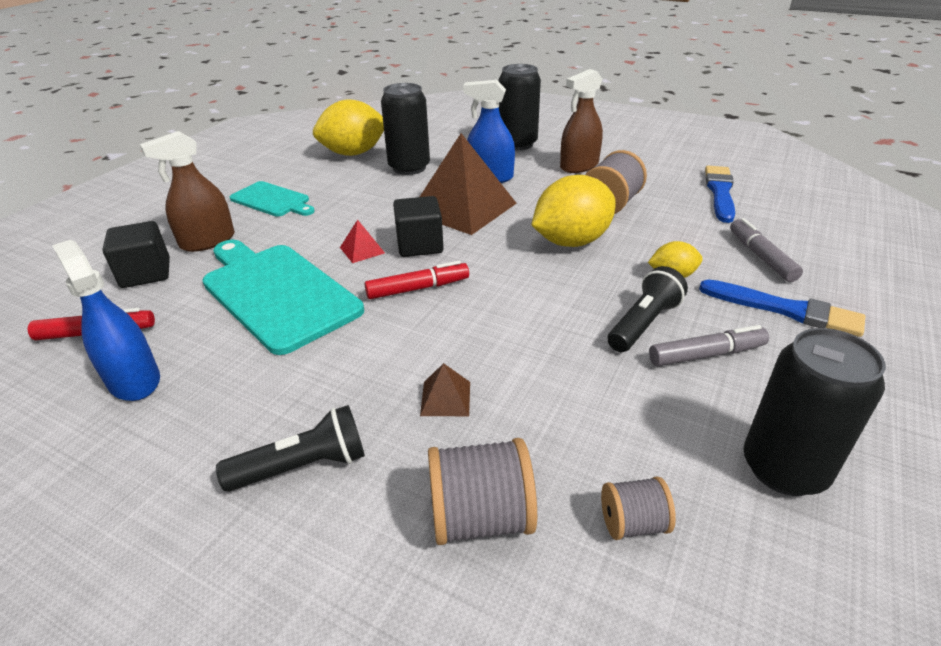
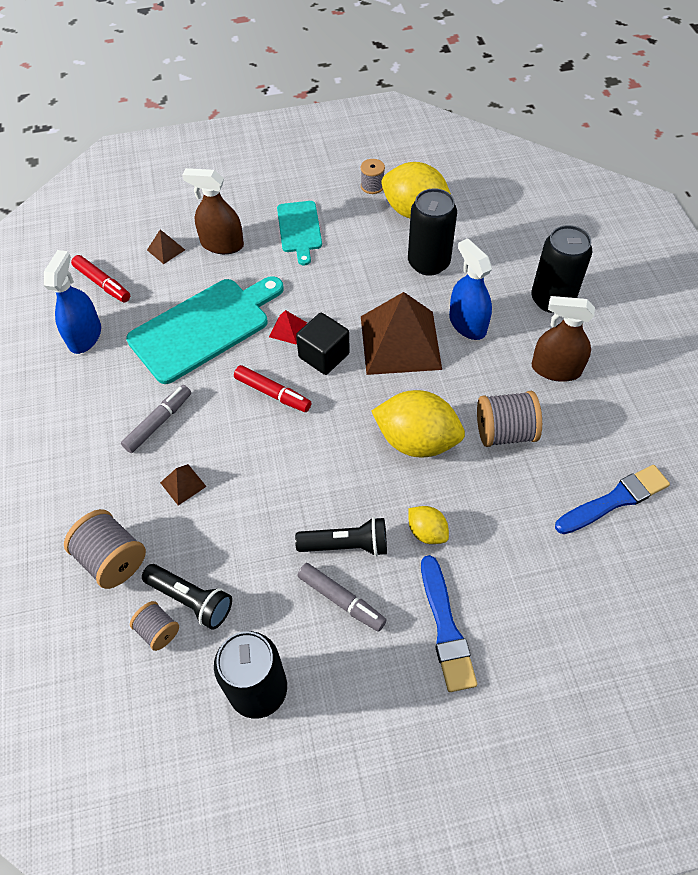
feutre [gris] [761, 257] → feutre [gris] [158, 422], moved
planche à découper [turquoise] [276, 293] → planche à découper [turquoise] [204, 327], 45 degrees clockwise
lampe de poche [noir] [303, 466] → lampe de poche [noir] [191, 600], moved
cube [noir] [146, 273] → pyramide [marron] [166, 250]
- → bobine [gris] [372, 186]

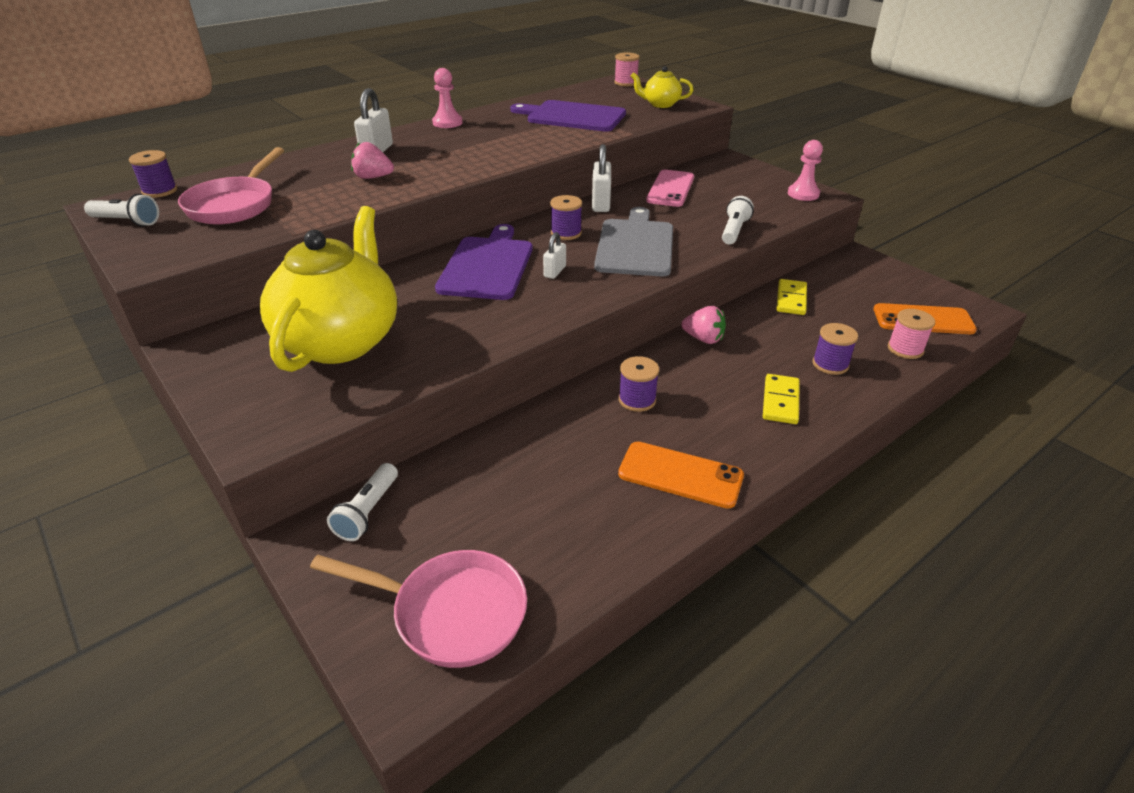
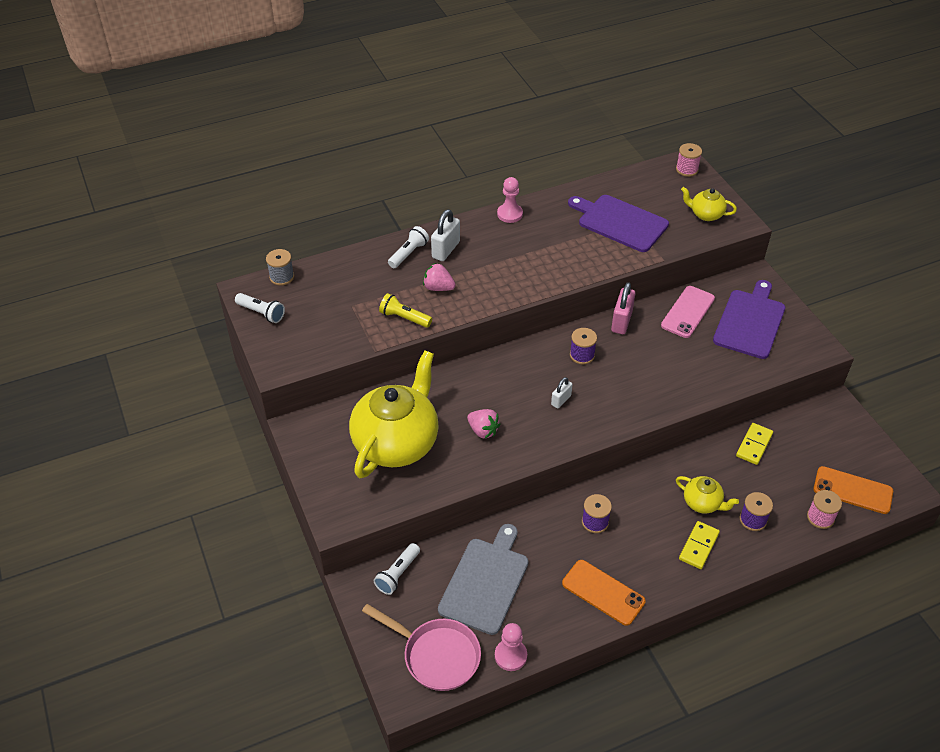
bobine [violet] [159, 191] → bobine [gris] [282, 277]
- → lampe de poche [jaune] [404, 318]
lampe de poche [blanc] [734, 231] → lampe de poche [blanc] [409, 253], moved
planche à découper [gris] [635, 245] → planche à découper [gris] [485, 582], moved
fraise [rose] [703, 339] → fraise [rose] [483, 431], moved
pion [rose] [803, 194] → pion [rose] [510, 656], moved
cadenas [blanc] [601, 203] → cadenas [rose] [621, 321]
- → théière [jaune] [702, 503]
planche à découper [violet] [487, 266] → planche à découper [violet] [750, 322], moved
poêle [rose] [235, 205] → -

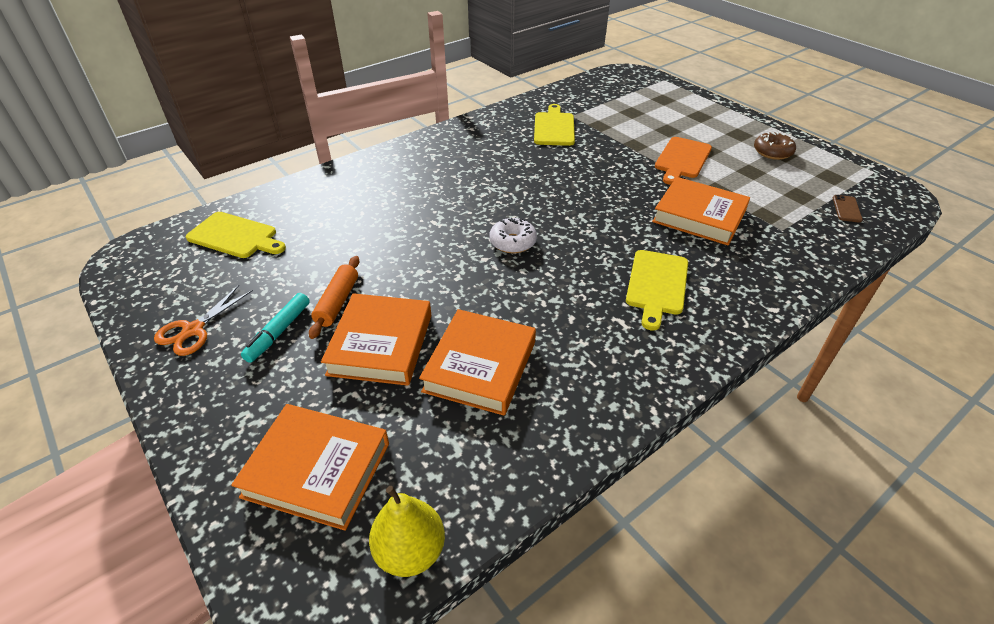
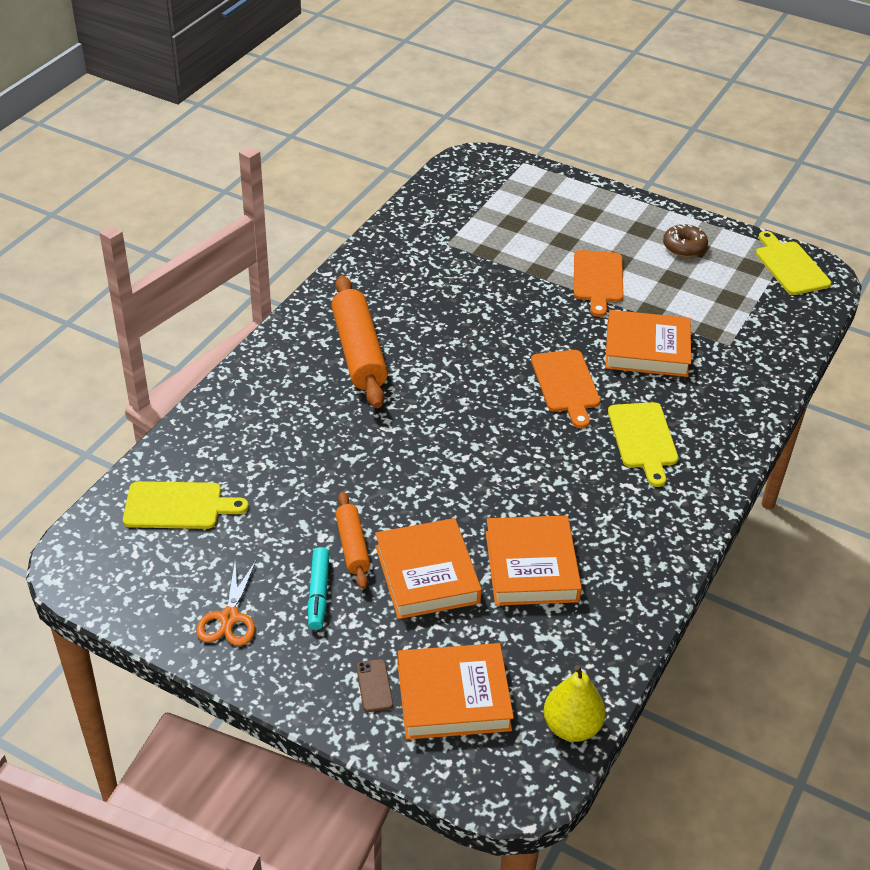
- → rouleau à pâtisserie [orange] [359, 352]
téléphone [marron] [846, 209] → téléphone [marron] [374, 686], moved
- → planche à découper [orange] [566, 384]
planche à découper [jaune] [554, 128] → planche à découper [jaune] [790, 266], moved
beignet [blanc] [512, 242] → -

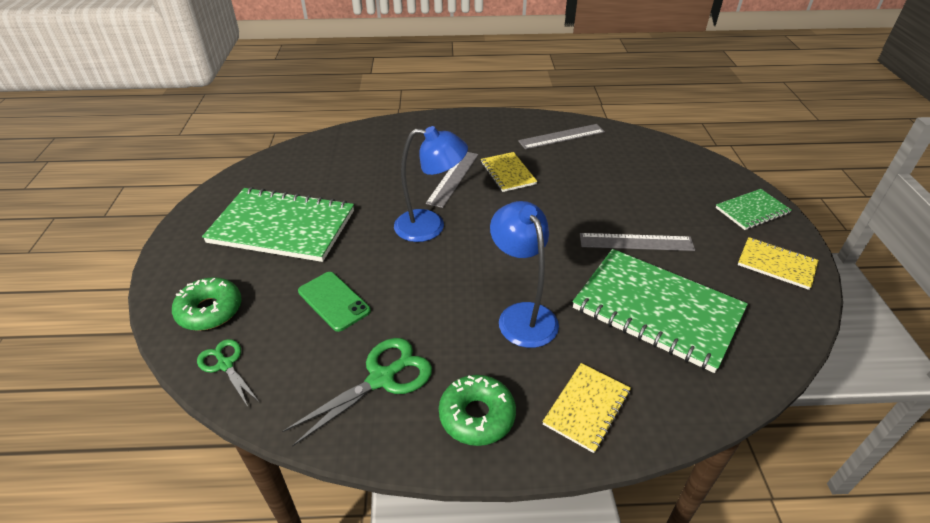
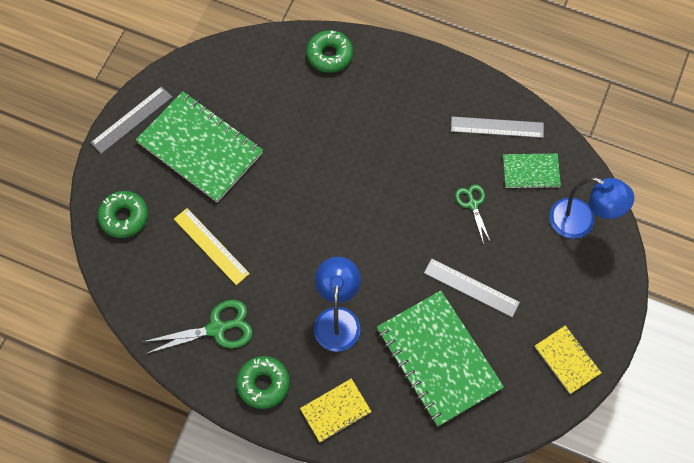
règle [gris] [453, 178] → règle [gris] [131, 119], moved
téléphone [vert] [334, 301] → règle [jaune] [211, 246]
- → beignet [vert] [329, 55]
ciseaux [vert] [225, 364] → ciseaux [vert] [472, 204], moved
carnet [vert] [752, 211] → carnet [vert] [531, 172], moved
lampe [bleu] [430, 226] → lampe [bleu] [581, 223], moved
carnet [jaune] [508, 173] → -

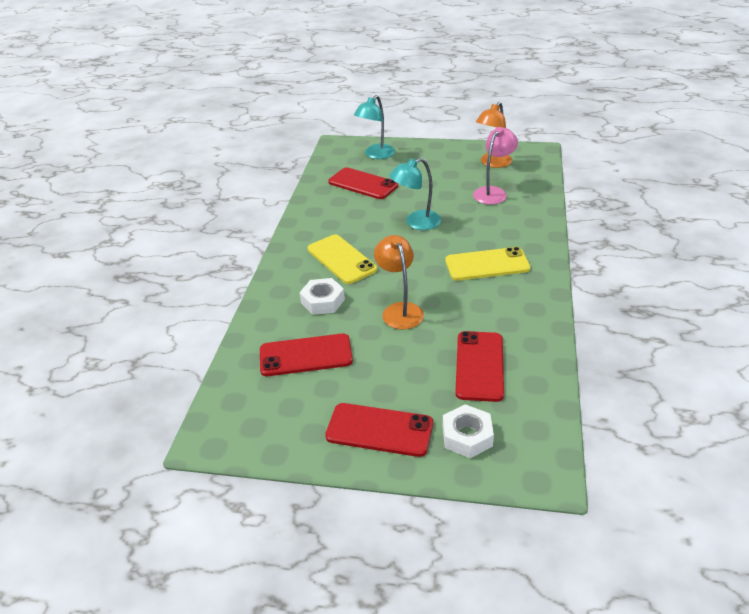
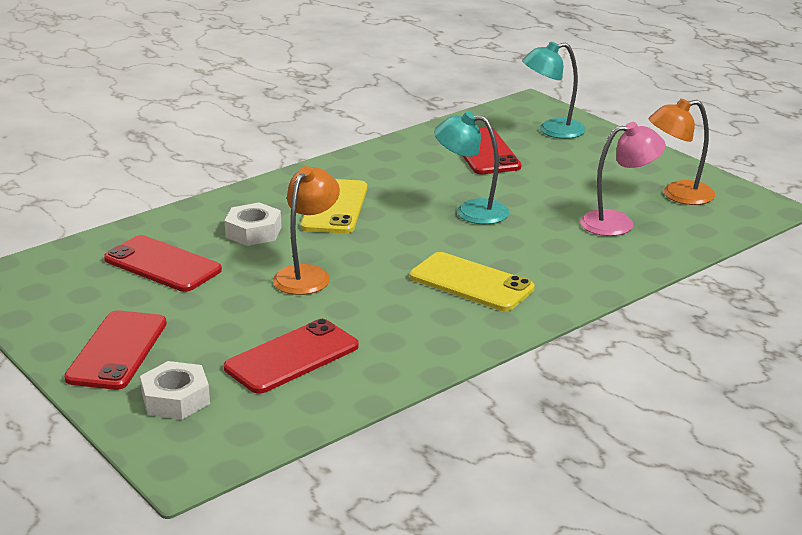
téléphone [rouge] [379, 430] → téléphone [rouge] [117, 350], 45 degrees clockwise

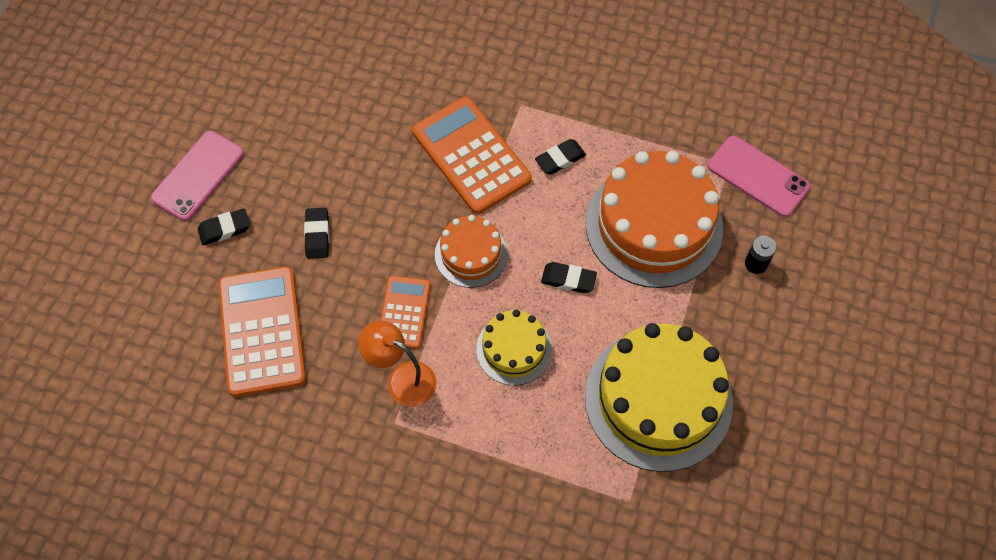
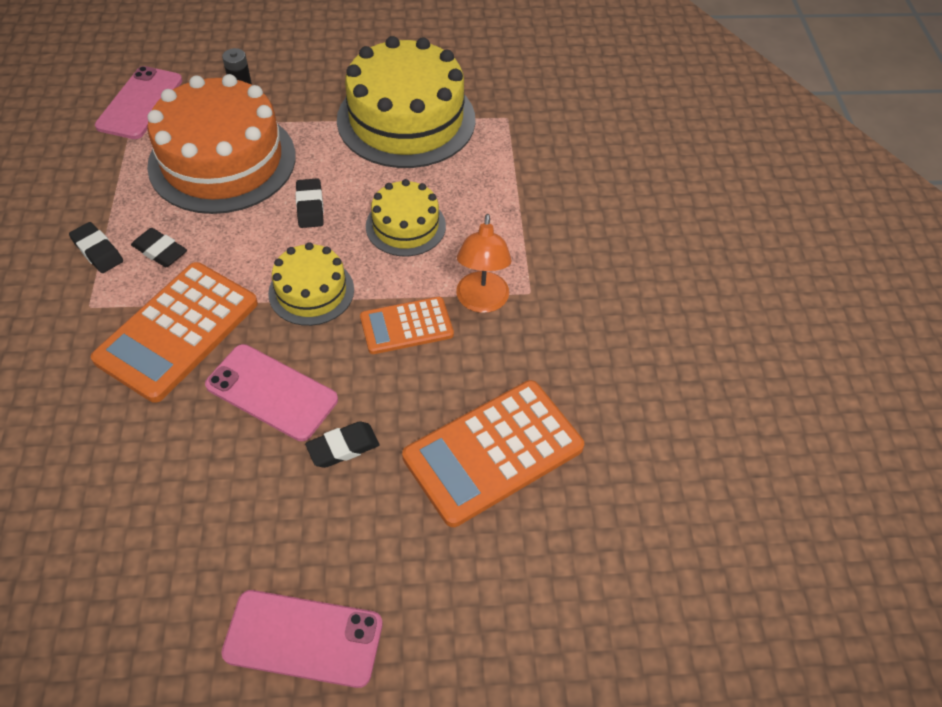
gomme [noir] [224, 229] → gomme [noir] [97, 251], moved
- → téléphone [rose] [271, 392]
gâteau [orange] [471, 254] → gâteau [jaune] [311, 291]

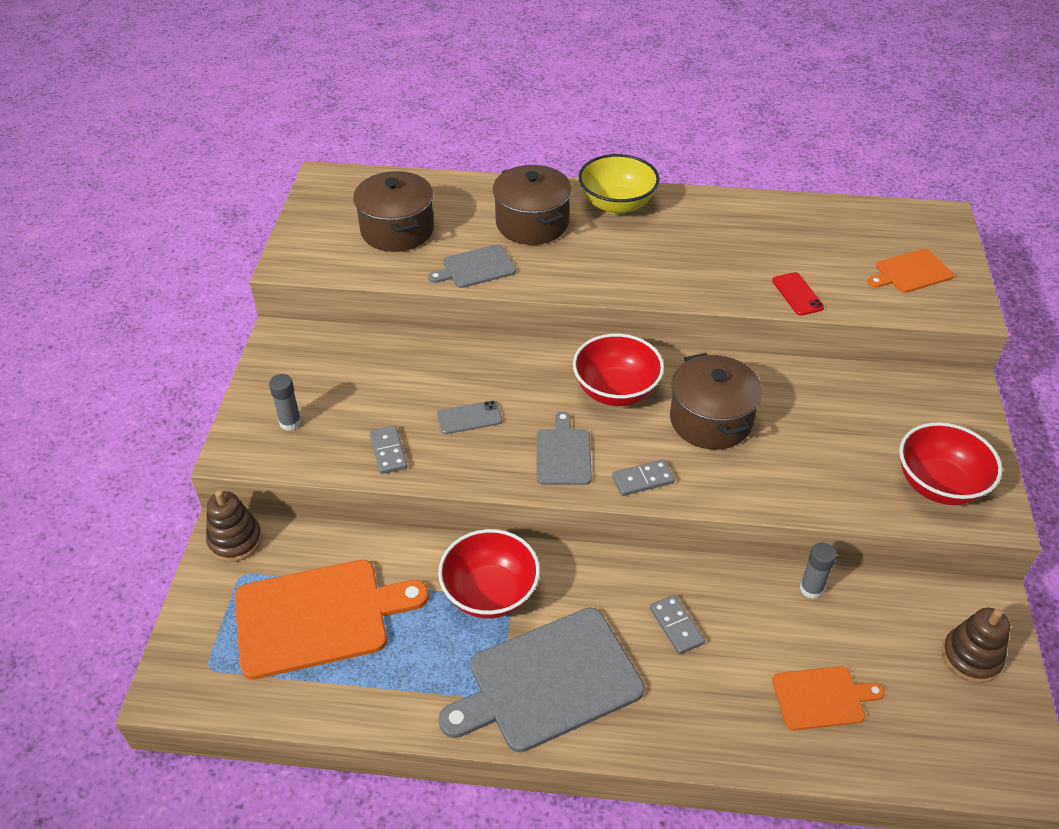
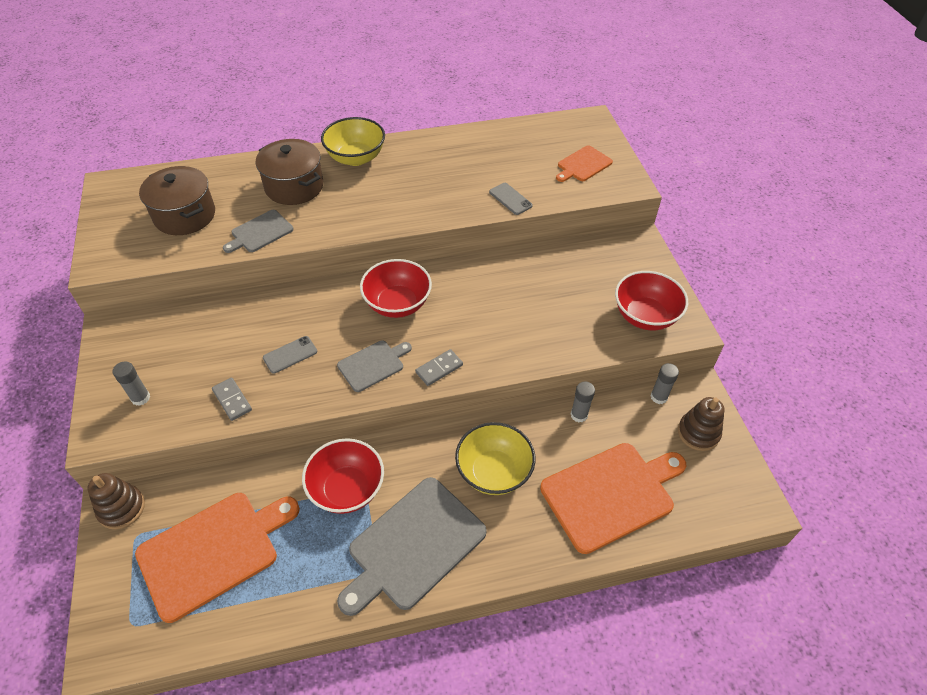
planche à découper [gris] [563, 454] → planche à découper [gris] [373, 364], 75 degrees clockwise
domino [gris] [676, 626] → bol [jaune] [494, 472]
téléphone [rouge] [797, 294] → téléphone [gris] [510, 199]
planche à découper [orange] [822, 697] → planche à découper [orange] [611, 494], x1.88
- → bâton de colle [gris] [659, 397]
marmite [marron] [710, 420] → -

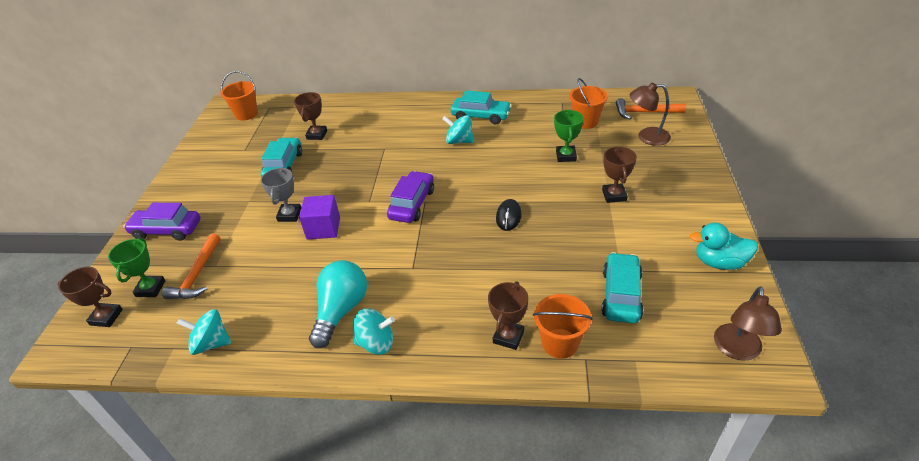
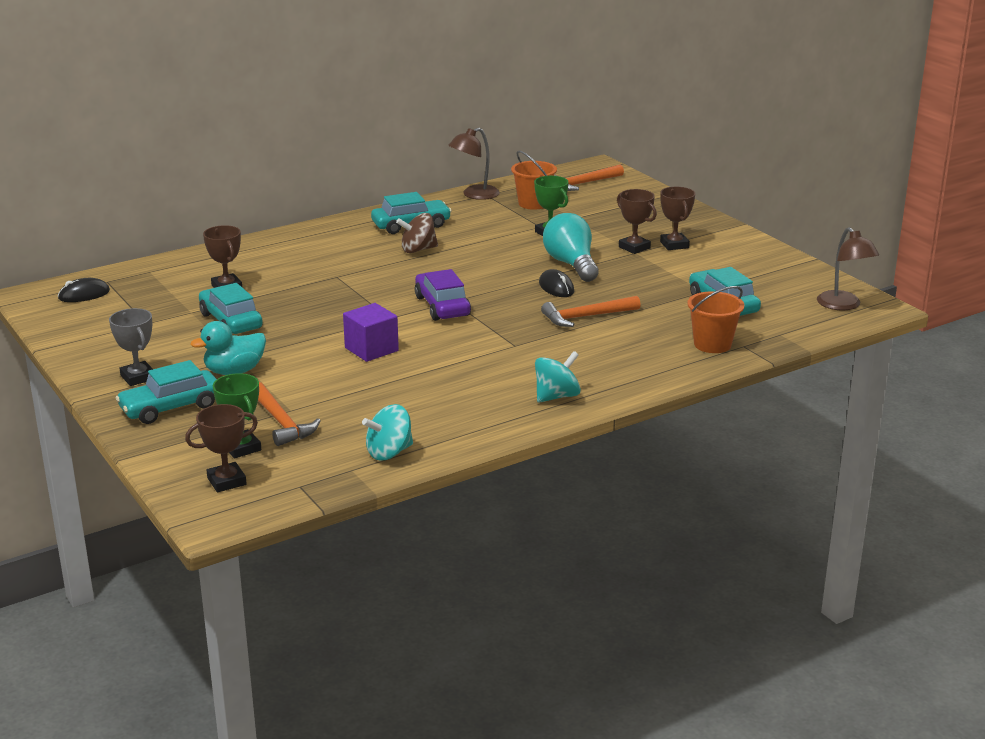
seau [orange] [246, 114] → souris [noir] [84, 295]
trophée [gris] [289, 215] → trophée [gris] [138, 377], moved
voiture [violet] [167, 230] → voiture [turquoise] [171, 407]
canard [turquoise] [719, 262] → canard [turquoise] [234, 371], moved
toupie [turquoise] [459, 141] → toupie [marron] [418, 250]
lampe [marron] [647, 137] → lampe [marron] [474, 195], moved
- → marteau [orange] [586, 317]
ampoule [turquoise] [341, 311] → ampoule [turquoise] [571, 264], moved
trophée [marron] [508, 337] → trophée [marron] [674, 245], moved

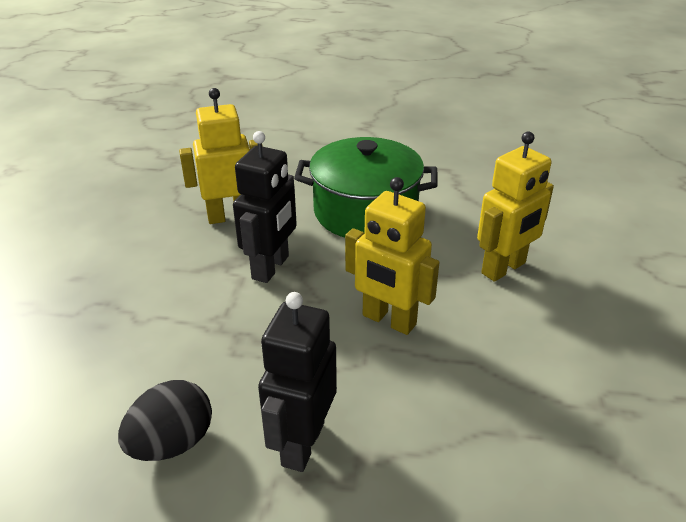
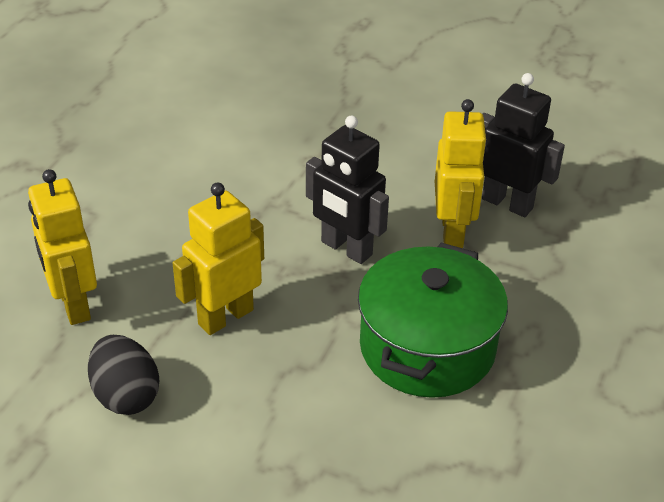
robot [jaune] [504, 268] → robot [jaune] [73, 305], moved
œuf [noir] [172, 443] → œuf [noir] [125, 395], moved
robot [noir] [302, 443] → robot [noir] [507, 203], moved

